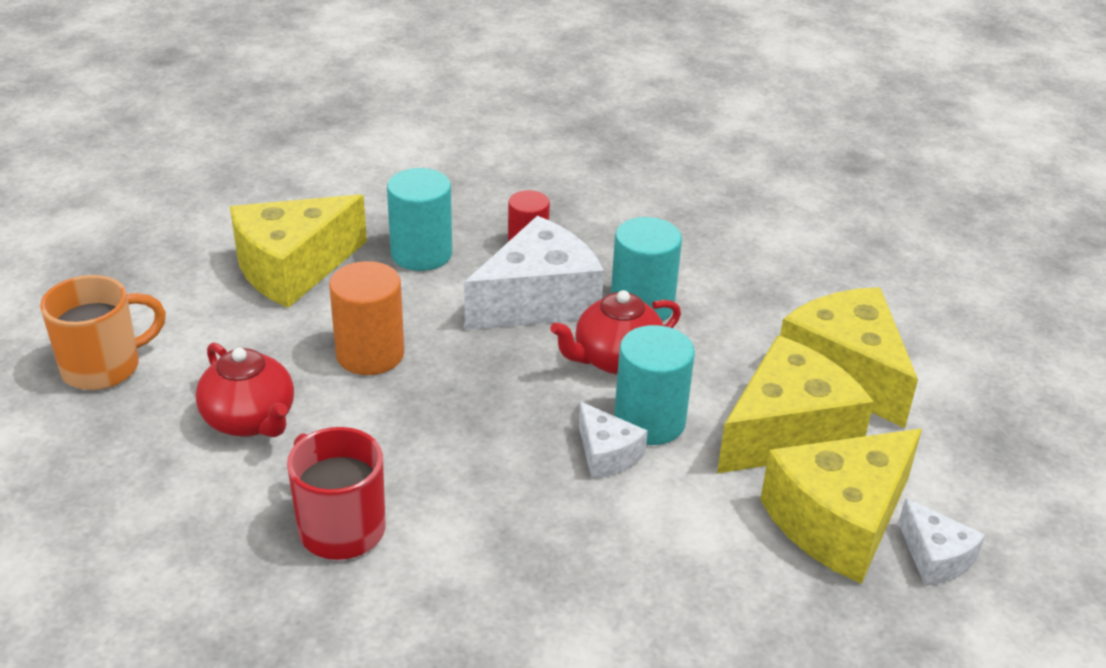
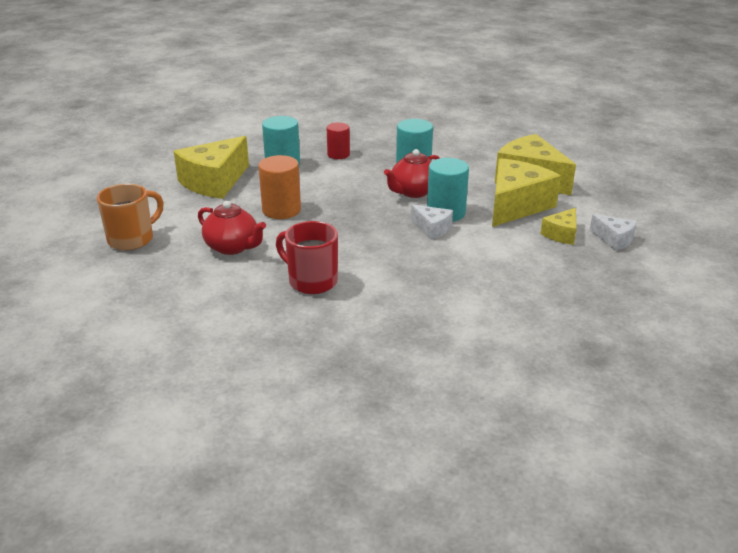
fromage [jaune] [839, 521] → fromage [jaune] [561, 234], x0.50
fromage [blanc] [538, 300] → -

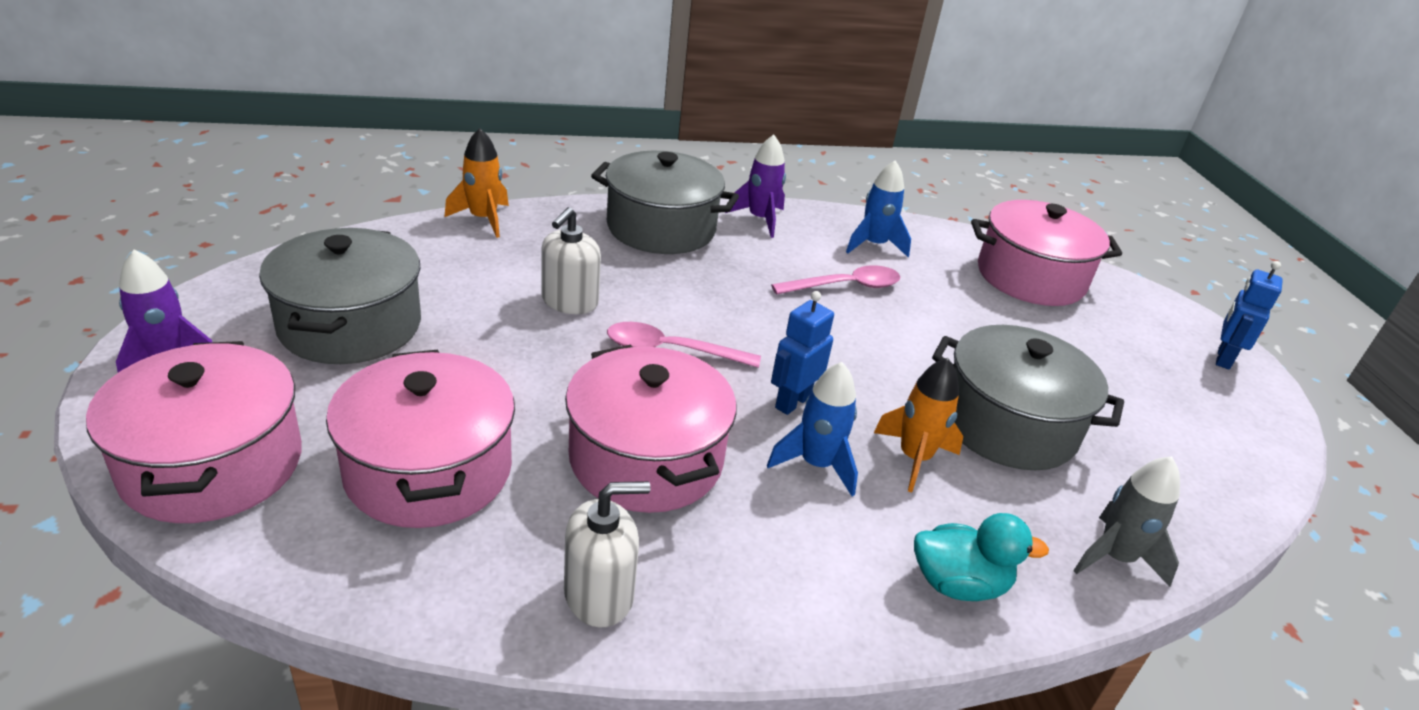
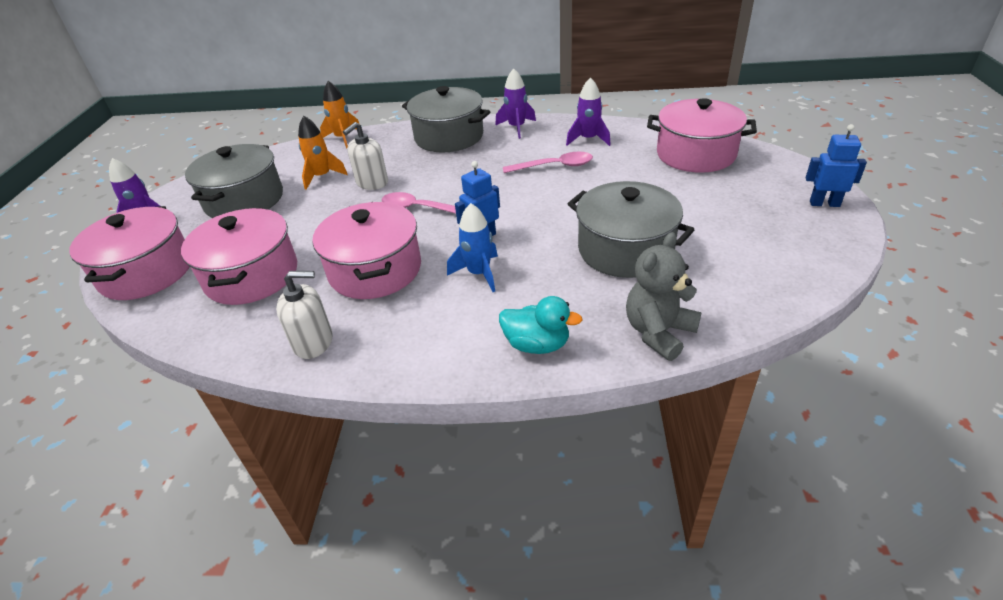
fusée [orange] [914, 458] → fusée [orange] [322, 176], moved
fusée [bleu] [874, 245] → fusée [violet] [588, 139]
fusée [gris] [1115, 557] → ours en peluche [gris] [658, 332]
robot [bleu] [1223, 358] → robot [bleu] [824, 203], 60 degrees clockwise

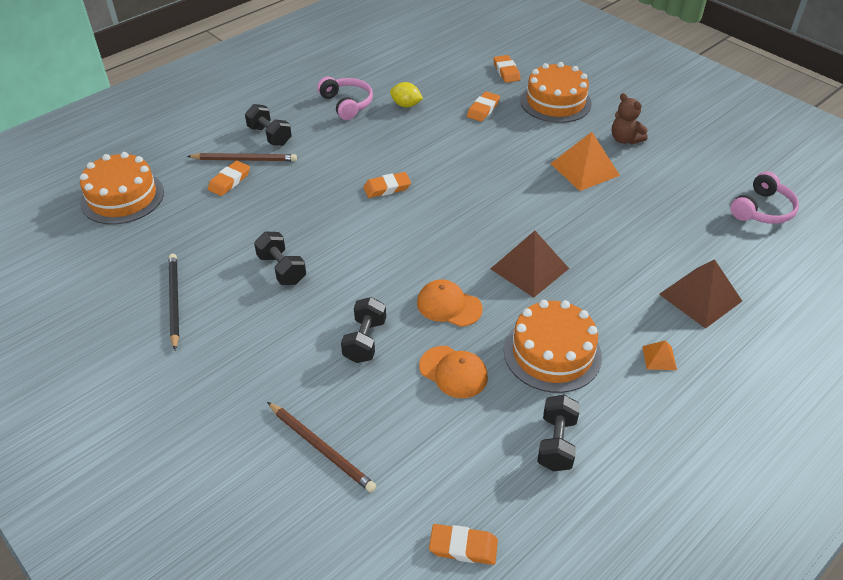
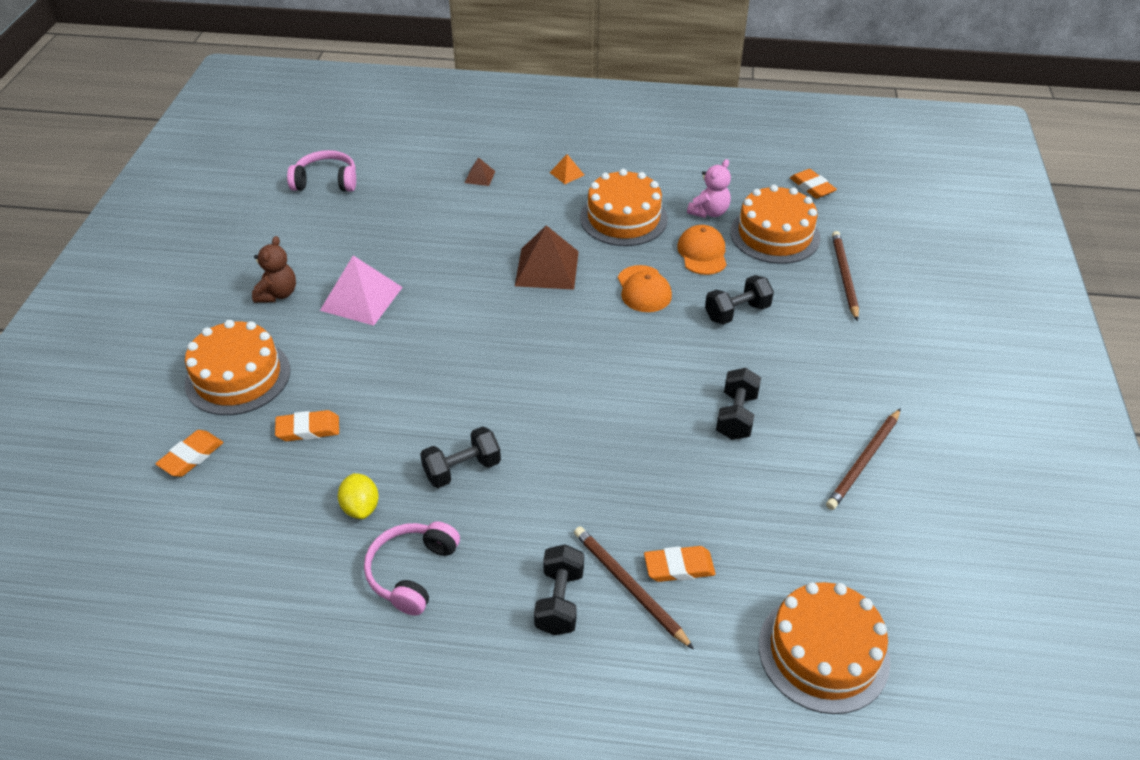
pyramide [orange] [585, 169] → pyramide [rose] [361, 298]
haltère [noir] [556, 443] → haltère [noir] [462, 469], moved
pyramide [marron] [700, 297] → pyramide [marron] [480, 177], x0.48
- → ours en peluche [rose] [709, 212]
- → gâteau [orange] [775, 235]
crayon [noir] [174, 301] → crayon [marron] [864, 461]
gomme [orange] [387, 188] → -

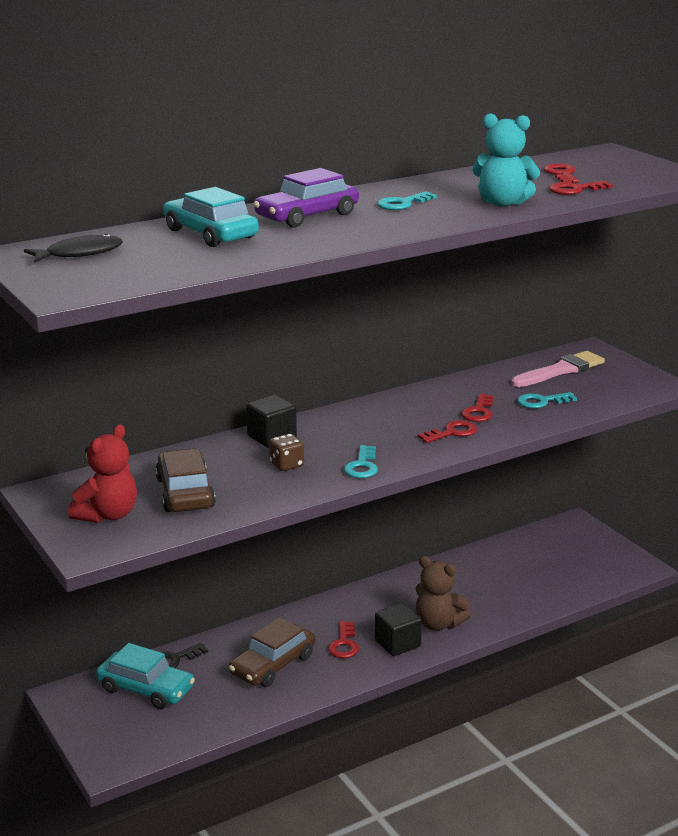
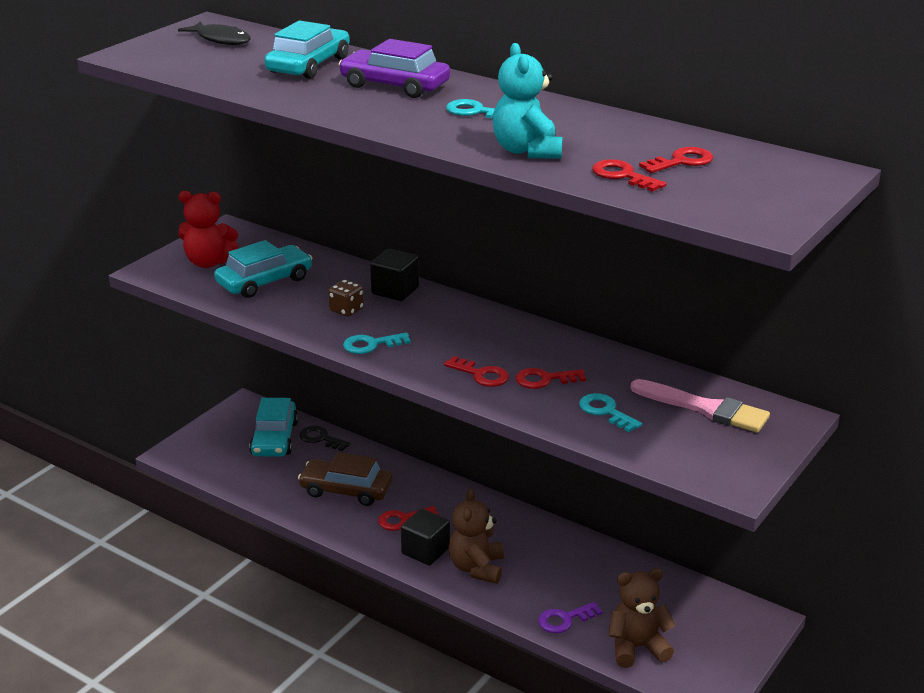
voiture [marron] [185, 493] → voiture [turquoise] [264, 281]
- → clé [violet] [564, 619]
- → ours en peluche [marron] [637, 647]

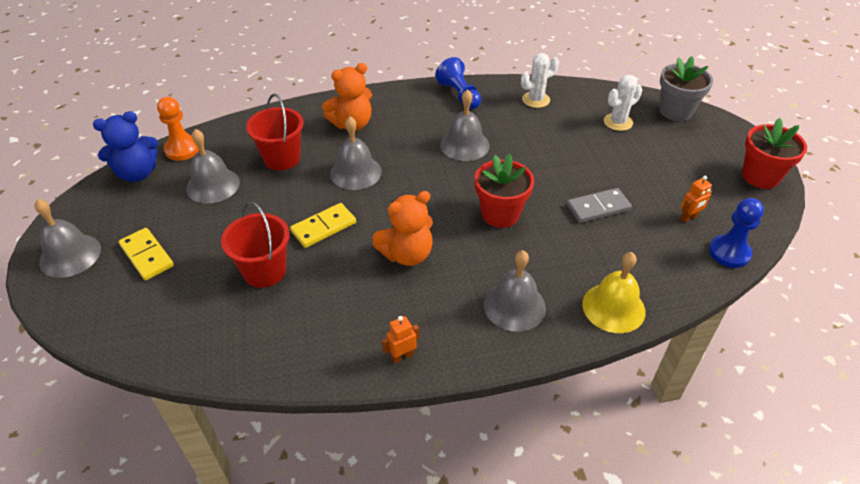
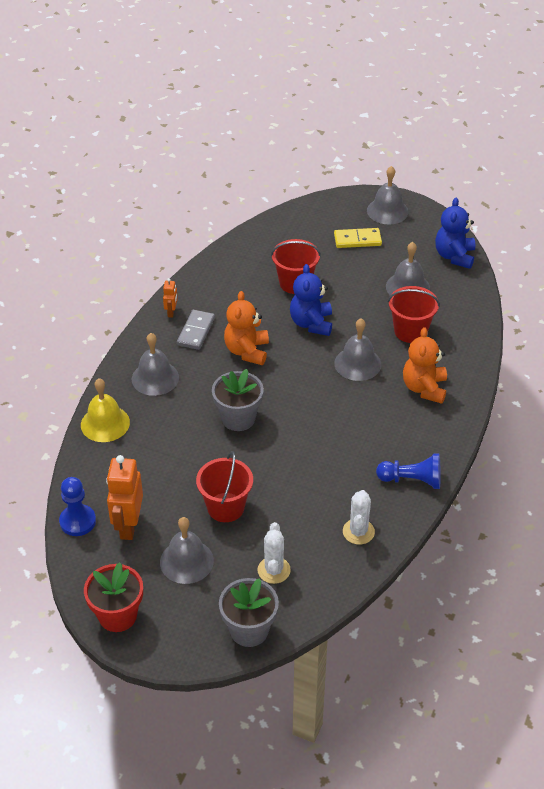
robot [orange] [689, 218] → robot [orange] [128, 526], x2.03
cloche [gris] [464, 145] → cloche [gris] [186, 561], moved
domino [gris] [598, 208] → domino [gris] [196, 331], moved
- → seau [rouge] [225, 507]
pot de fleurs [rouge] [500, 214] → pot de fleurs [gris] [238, 418]
domino [jaune] [323, 227] → ours en peluche [bleu] [311, 323]
pion [orange] [182, 149] → -

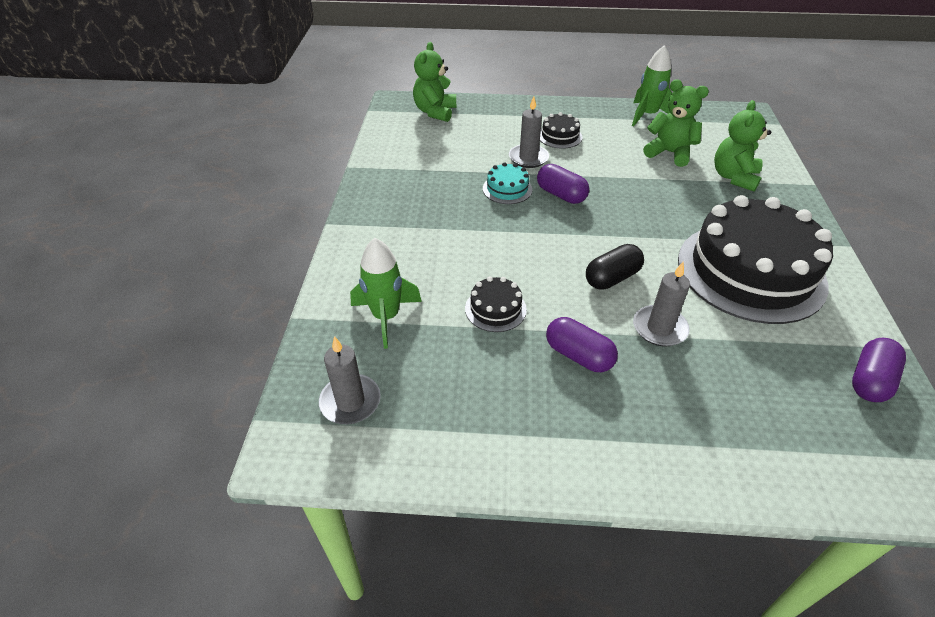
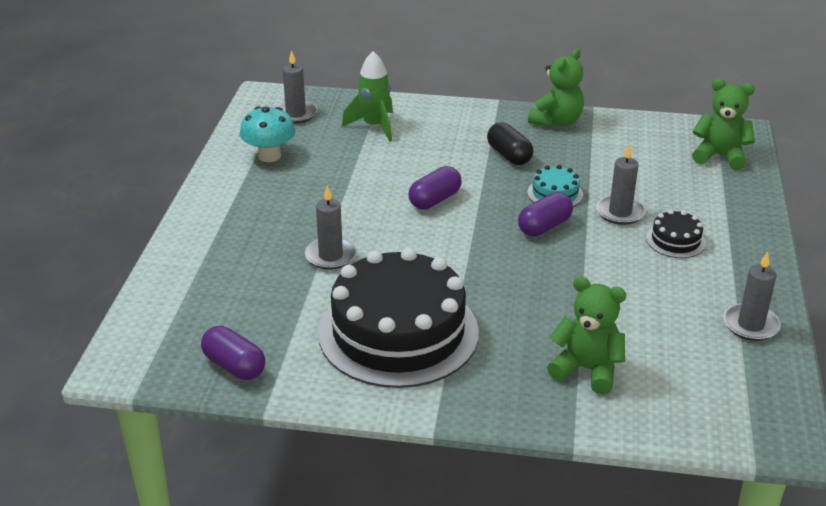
- → champignon [turquoise] [269, 156]
gélule [violet] [578, 355] → gélule [violet] [435, 200], moved
gélule [noir] [612, 278] → gélule [noir] [509, 155], moved
ours en peluche [vert] [669, 153] → ours en peluche [vert] [556, 121], moved
fusée [vert] [647, 115] → bougie [gris] [750, 325]
gâteau [noir] [495, 309] → -

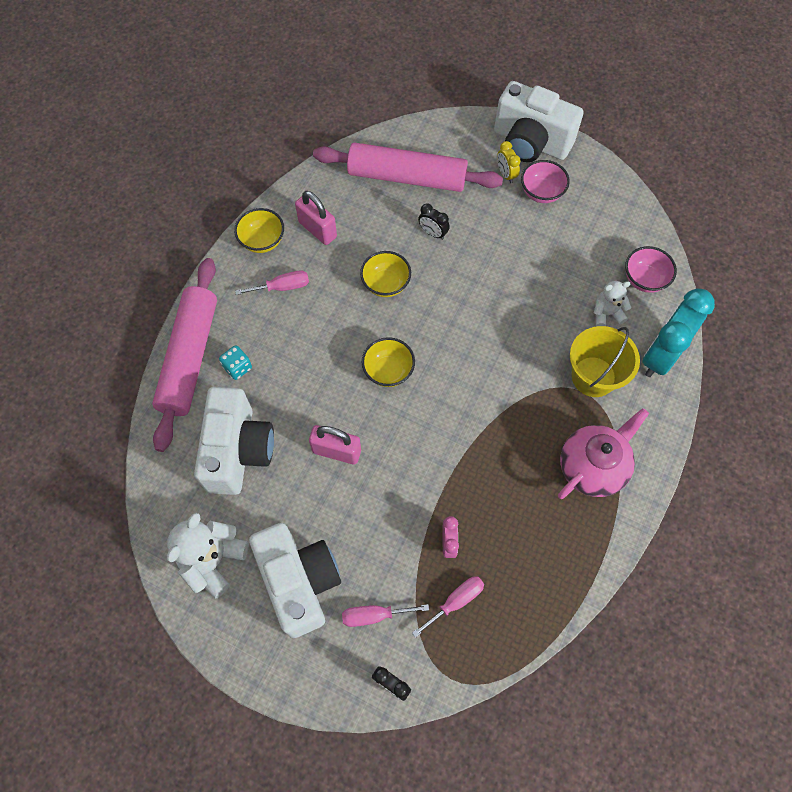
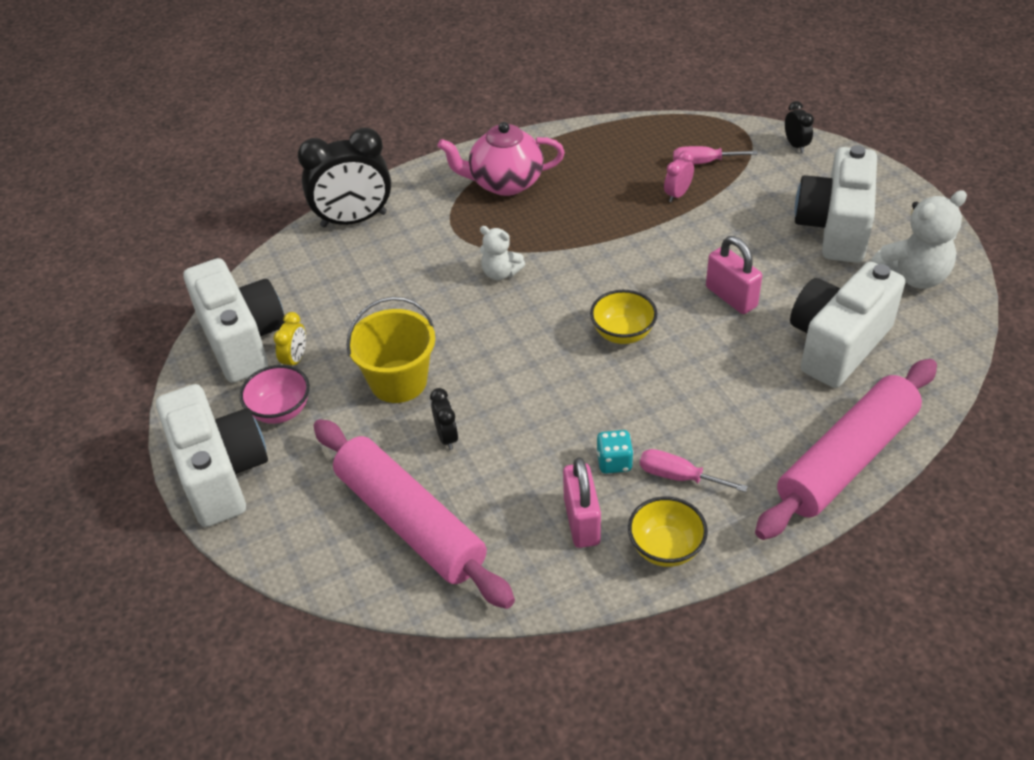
- → appareil photo [blanc] [243, 340]
réveil [jaune] [506, 174] → réveil [jaune] [295, 359], moved
réveil [turquoise] [661, 355] → réveil [noir] [354, 220]
seau [jaune] [593, 376] → seau [jaune] [398, 381], moved
ours en peluche [blanc] [606, 313] → ours en peluche [blanc] [500, 273], moved
dé [turquoise] [237, 367] → dé [turquoise] [614, 462], moved
tournevis [rose] [374, 615] → -
bol [jaune] [386, 284] → -
bol [rose] [644, 279] → -

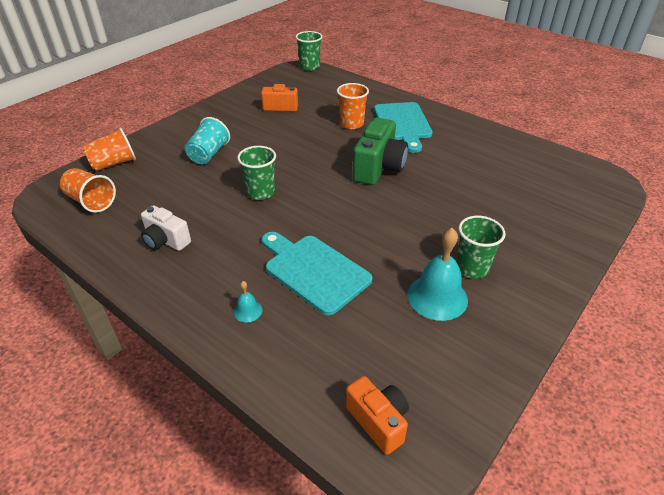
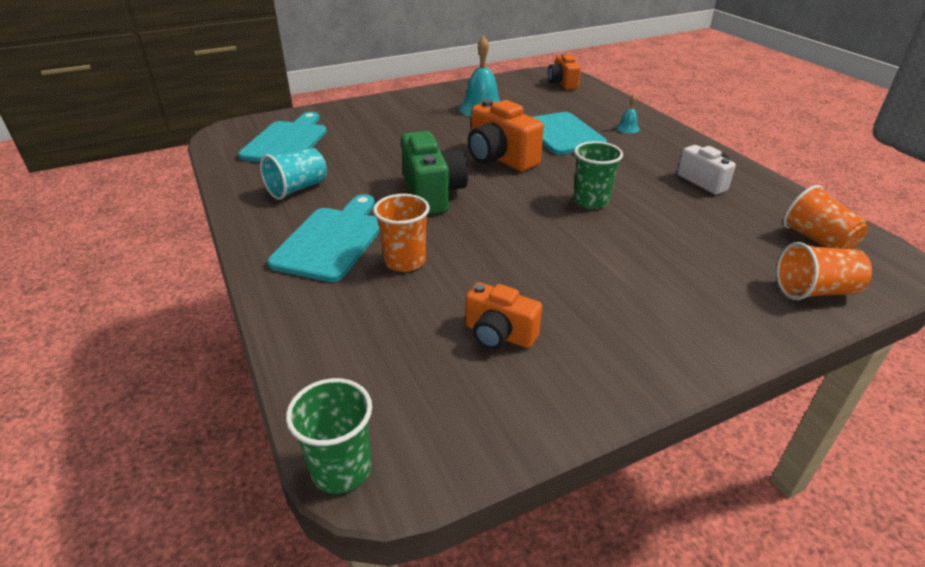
- → planche à découper [turquoise] [287, 141]
gobelet [turquoise] [209, 154] → gobelet [turquoise] [297, 189], moved
appareil photo [vert] [378, 168] → appareil photo [vert] [432, 193], 120 degrees clockwise
- → appareil photo [orange] [500, 158]
gobelet [vert] [472, 268] → -

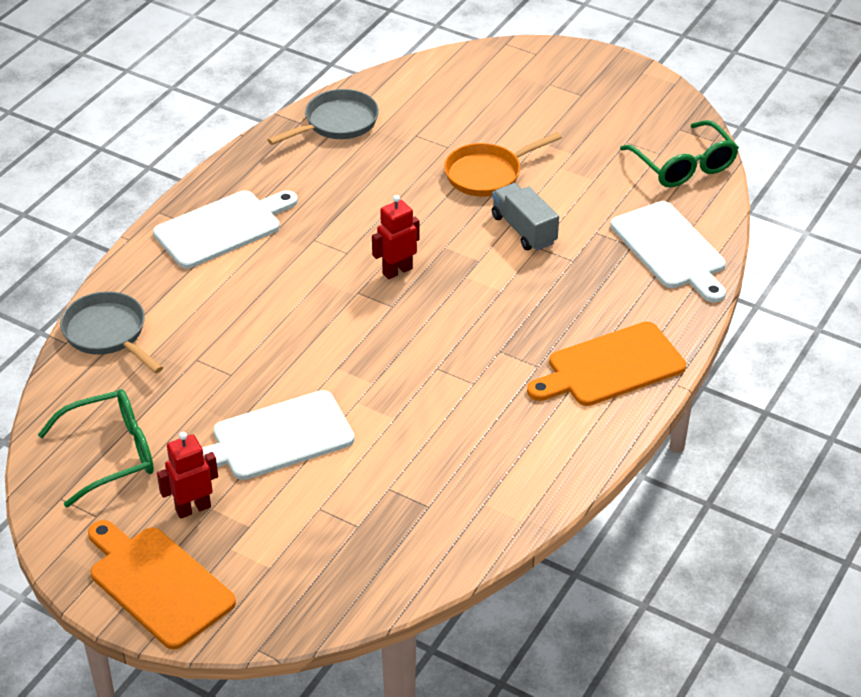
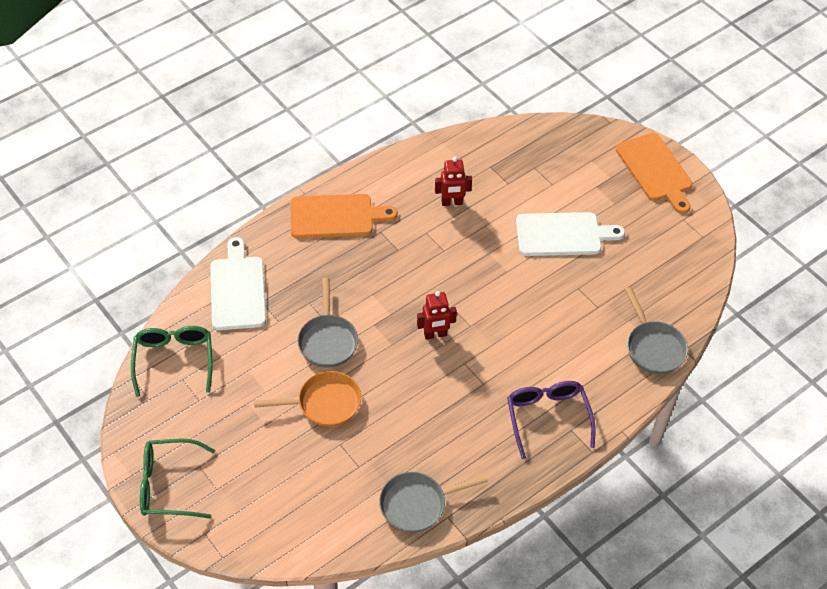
lunettes [vert] [110, 454] → lunettes [vert] [169, 485], moved
camion [gris] [524, 230] → poêle [gris] [328, 340]
robot [rouge] [193, 508] → robot [rouge] [452, 202], moved
planche à découper [blanc] [222, 228] → lunettes [violet] [547, 418]

